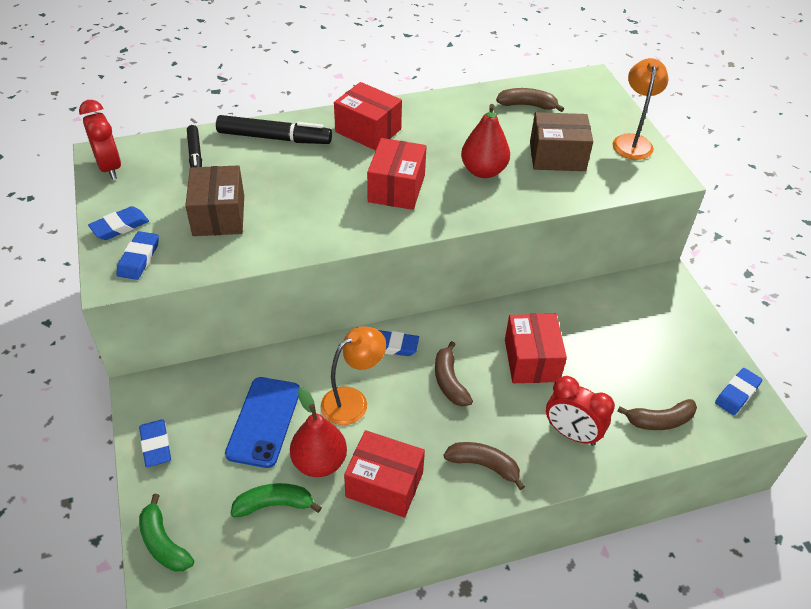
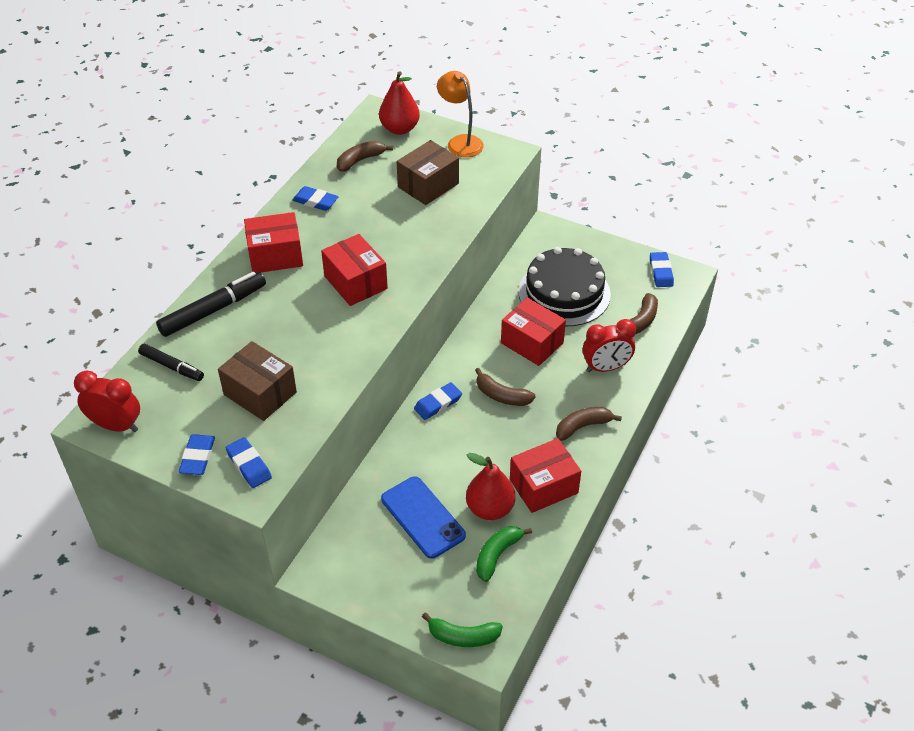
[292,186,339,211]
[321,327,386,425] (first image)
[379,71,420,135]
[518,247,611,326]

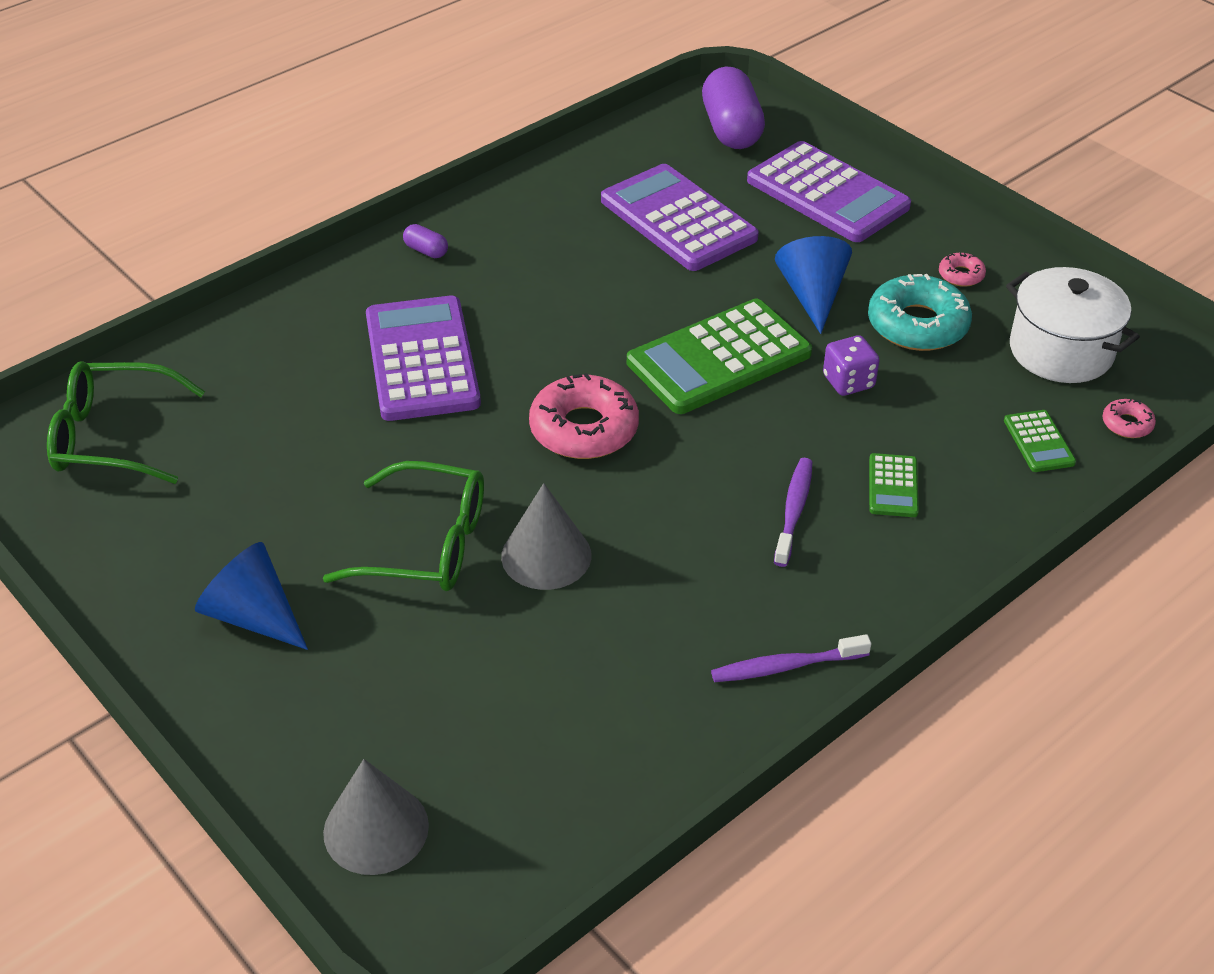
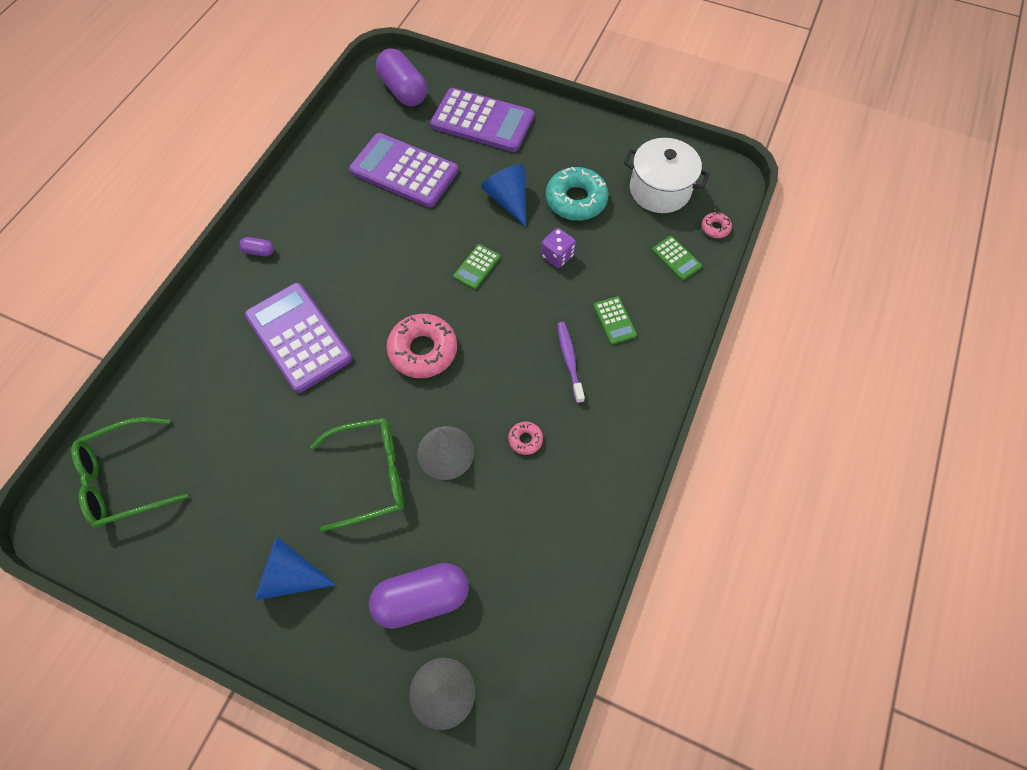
[453,244,500,289]
[711,634,871,682] (first image)
[508,421,543,455]
[369,563,469,629]

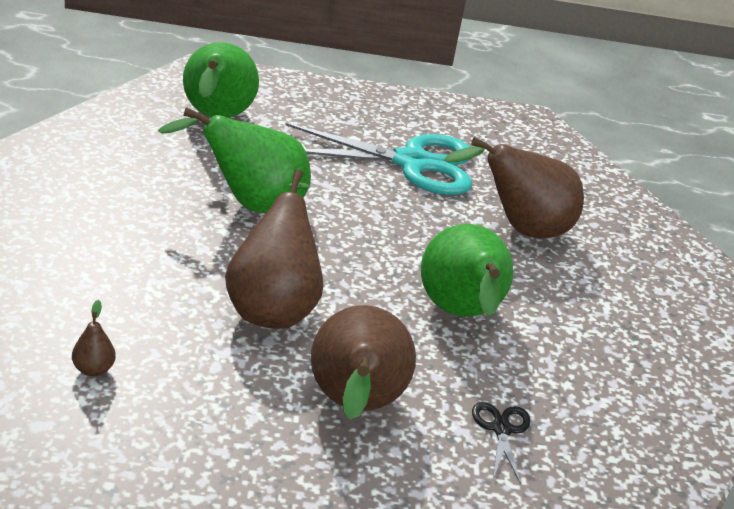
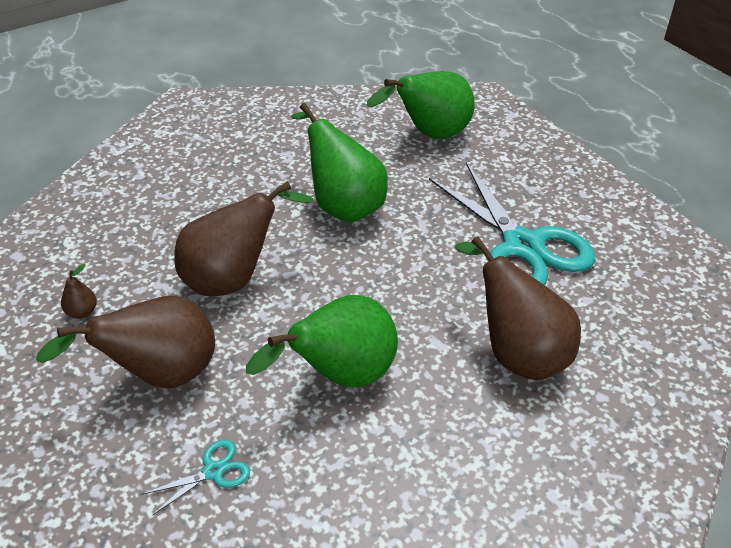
[61,264,97,319]
[143,440,250,516]

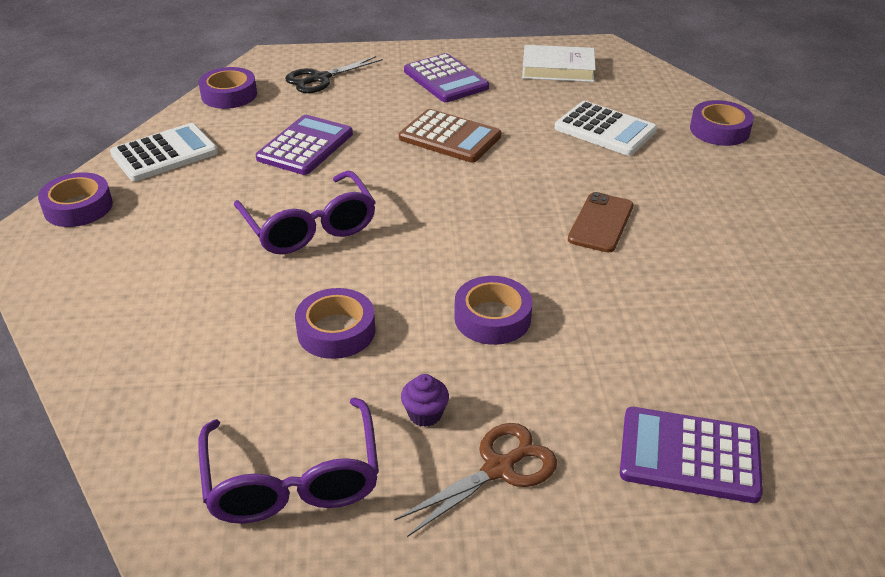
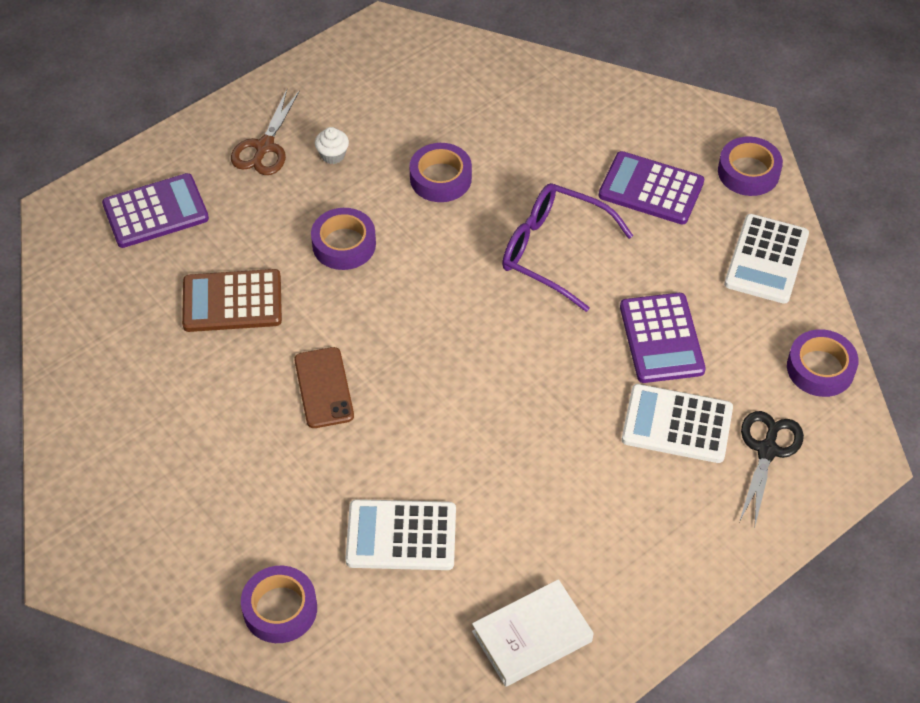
[198,398,379,524] (first image)
[182,269,282,332]
[315,127,349,164]
[599,151,704,225]
[622,384,733,463]

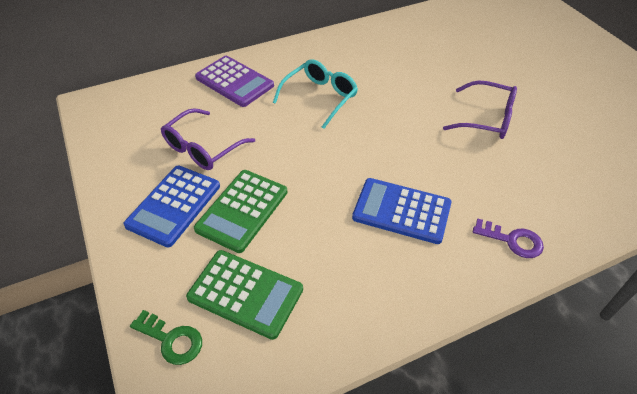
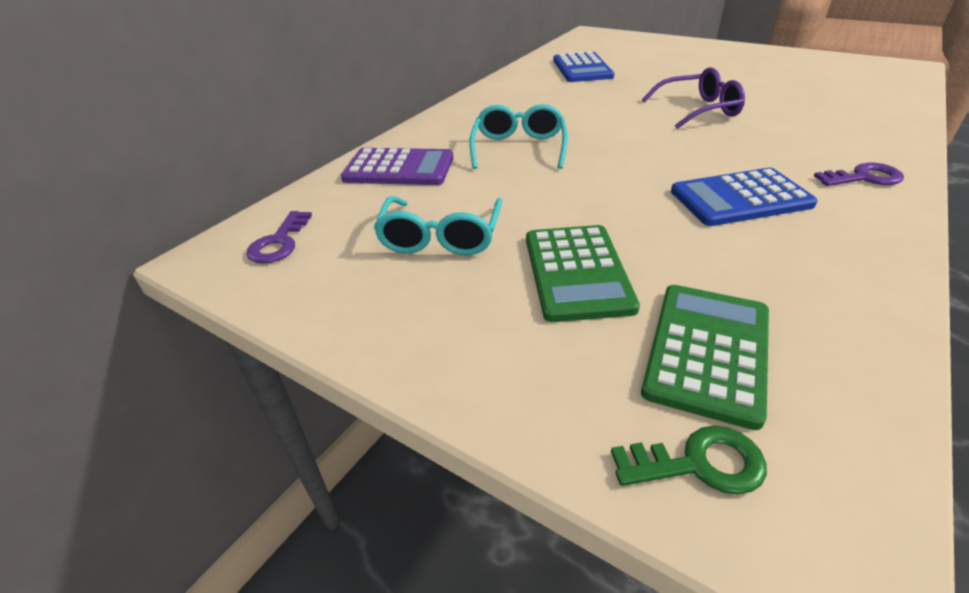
[553,52,614,82]
[373,196,502,255]
[641,285,769,430]
[246,211,312,263]

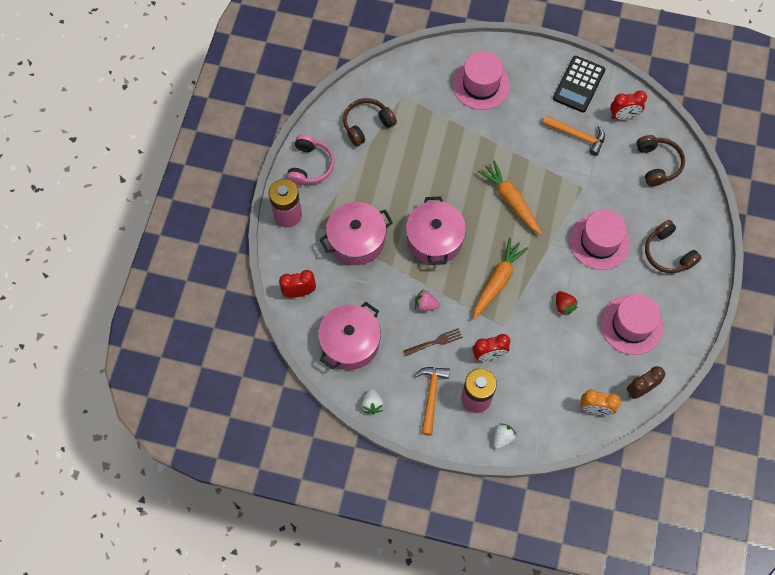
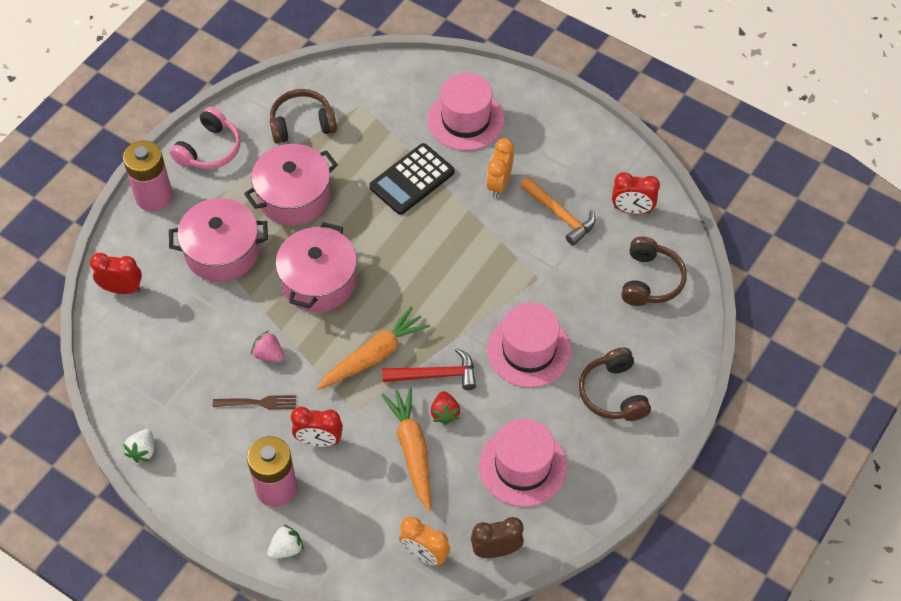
[244,144,338,226]
[415,367,450,436] (first image)
[382,387,431,511]
[369,143,455,215]
[382,348,476,390]
[486,138,514,198]

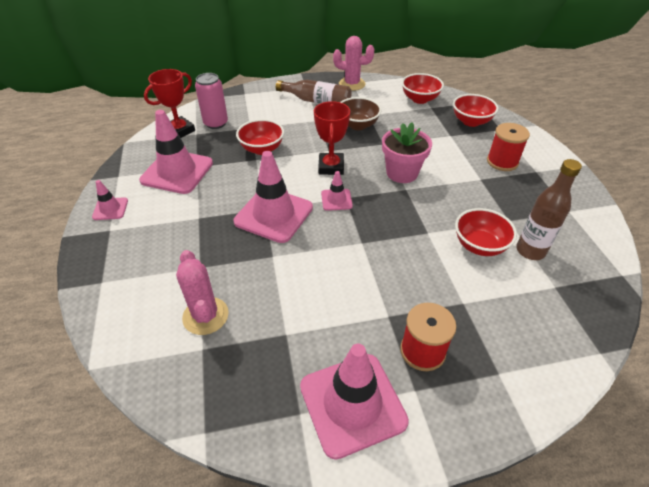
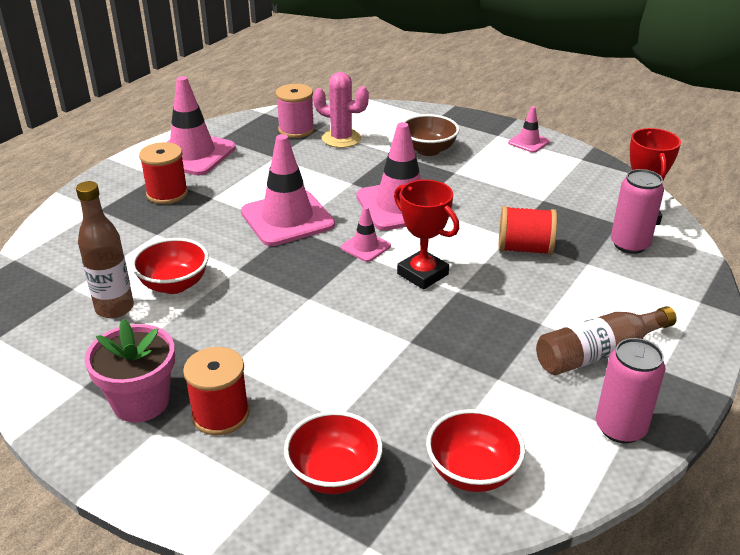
[241,134,335,246]
[499,206,557,255]
[596,338,665,443]
[403,114,459,156]
[85,319,175,422]
[276,84,315,138]

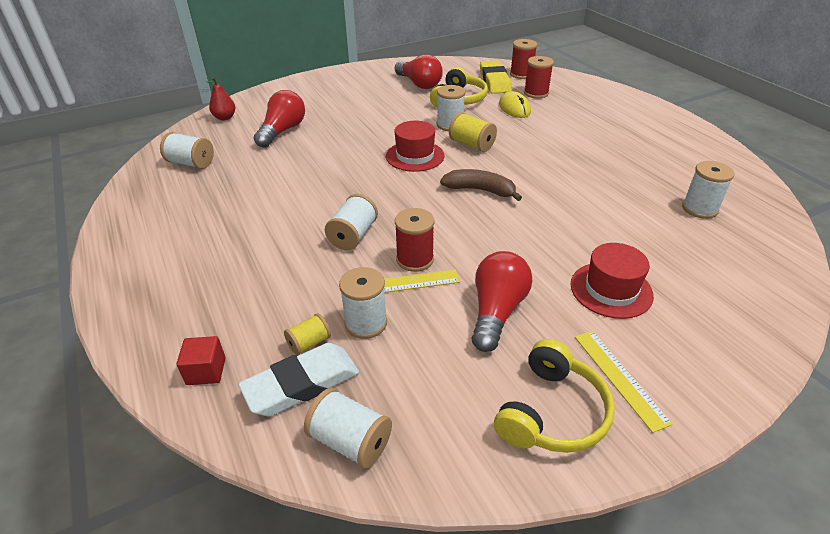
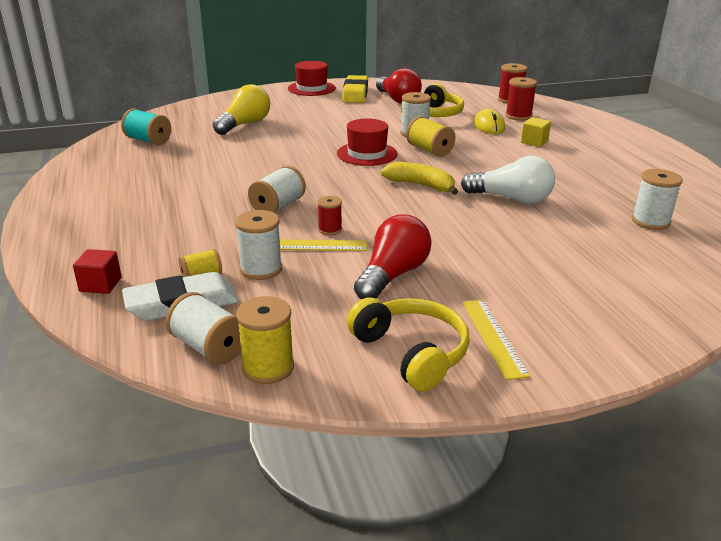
[121,109,171,145]
[205,77,236,120] (first image)
[213,84,270,135]
[317,196,342,235]
[380,162,458,195]
[342,75,368,103]
[347,297,470,392]
[288,61,336,96]
[236,296,294,384]
[461,156,555,204]
[521,117,551,147]

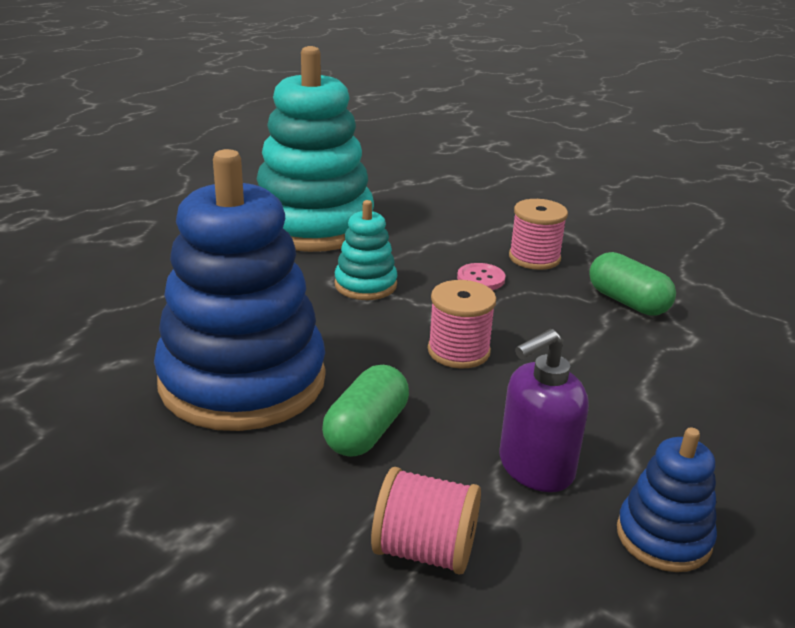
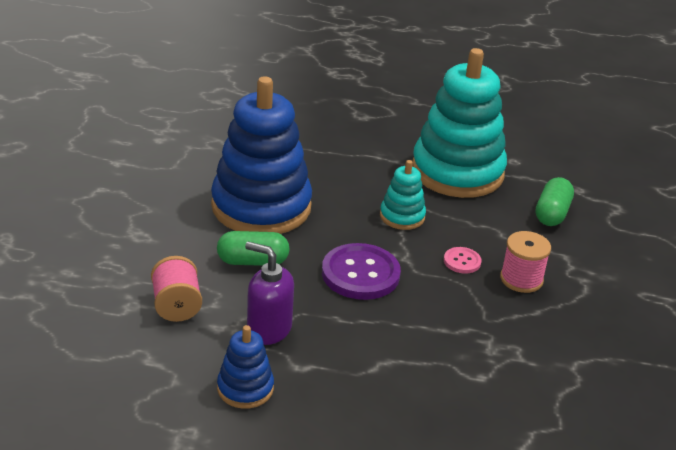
[322,243,401,300]
[536,177,574,226]

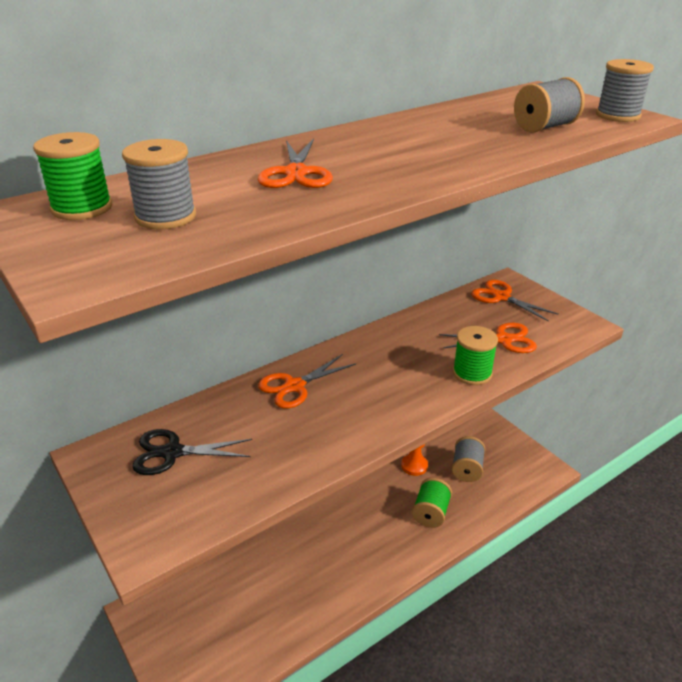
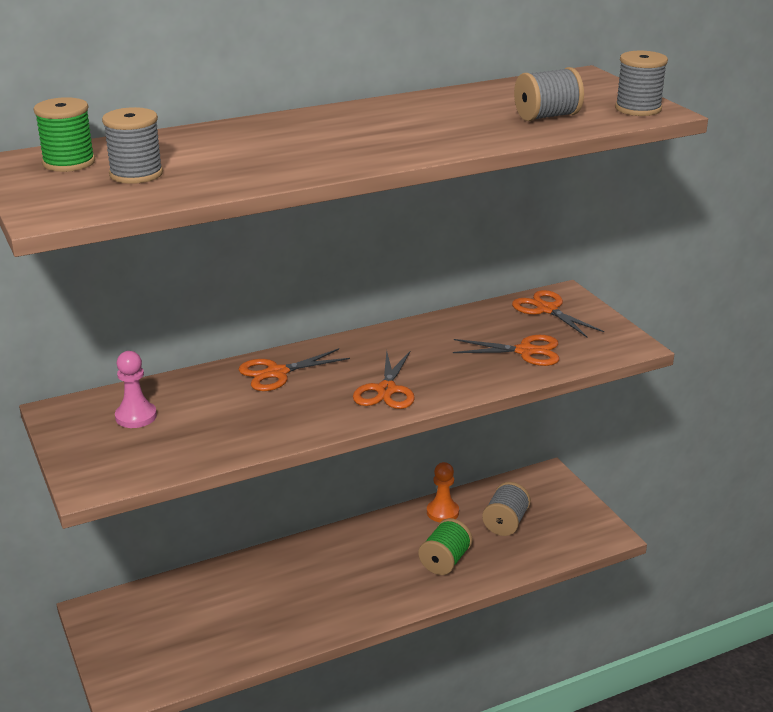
[115,351,157,428]
[353,350,415,409]
[453,326,498,385] (first image)

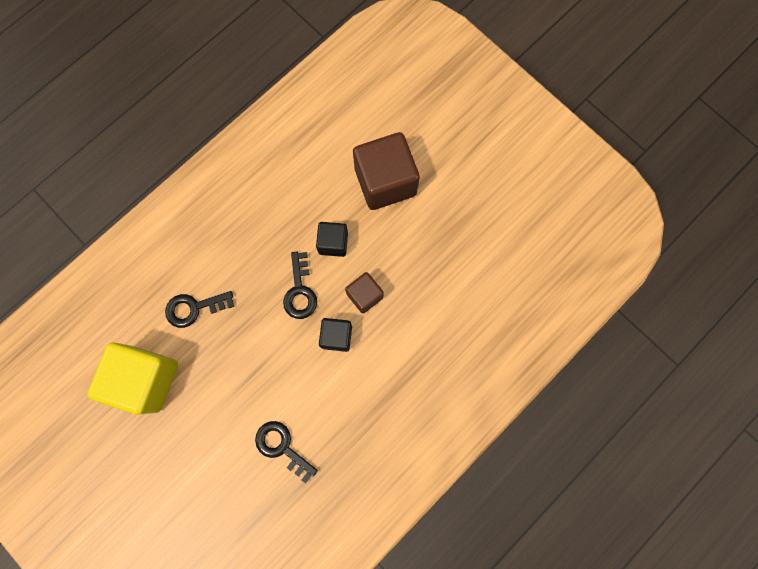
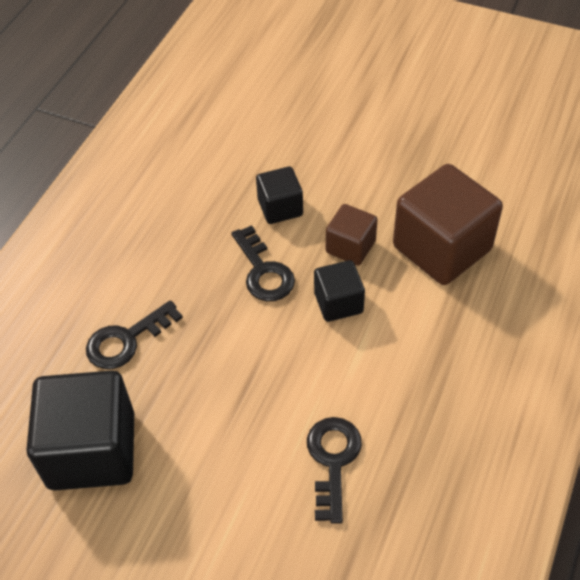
[26,371,134,490]
[307,417,362,524]
[393,164,503,285]

